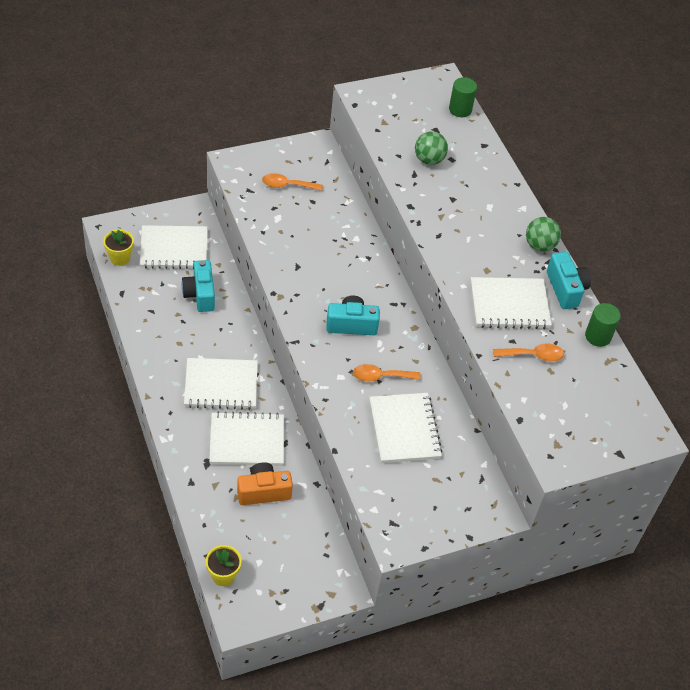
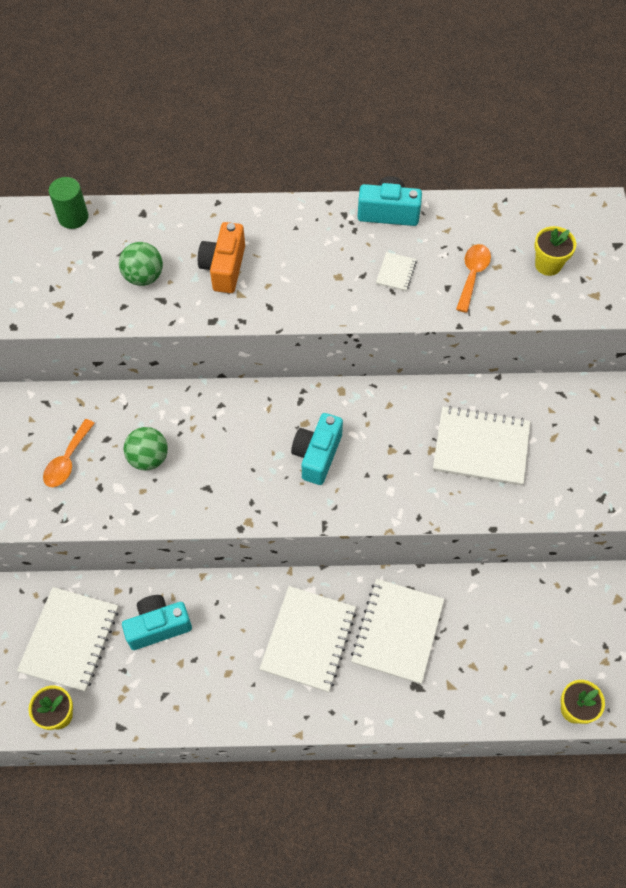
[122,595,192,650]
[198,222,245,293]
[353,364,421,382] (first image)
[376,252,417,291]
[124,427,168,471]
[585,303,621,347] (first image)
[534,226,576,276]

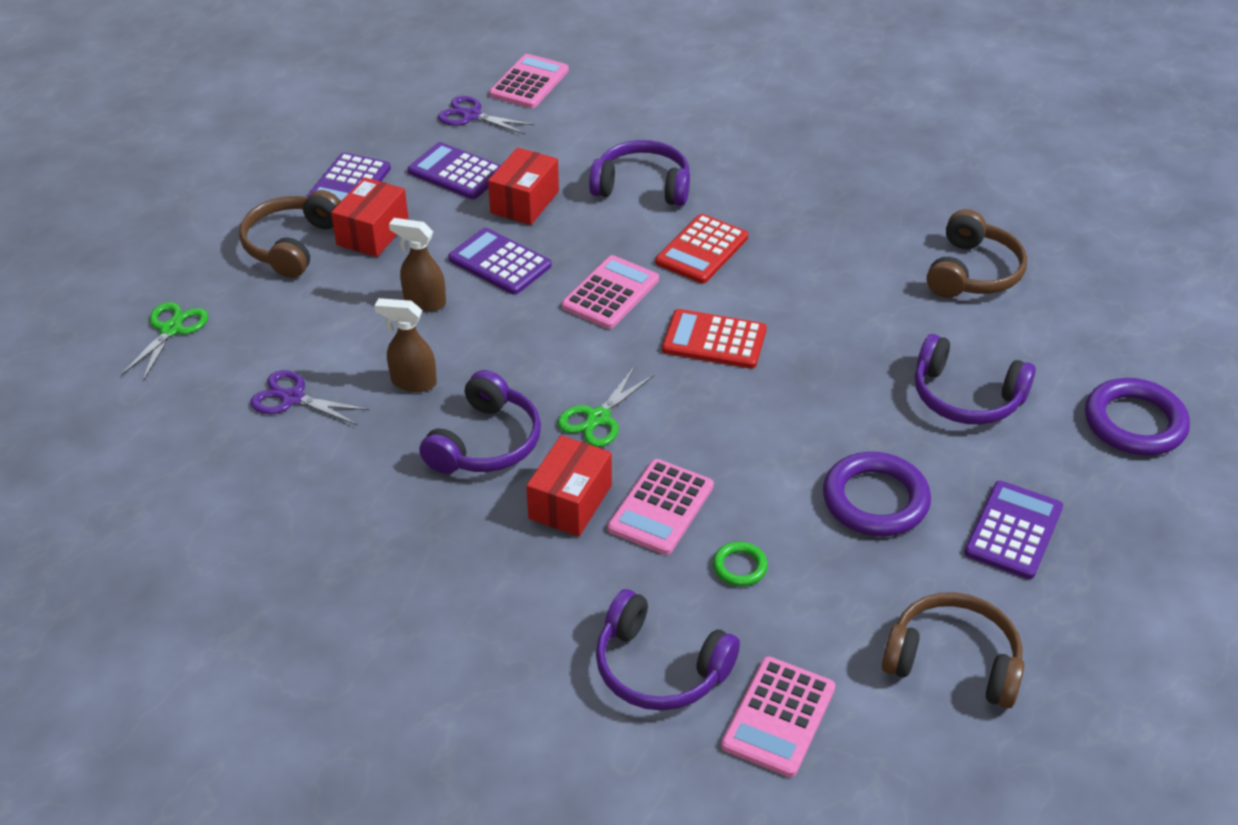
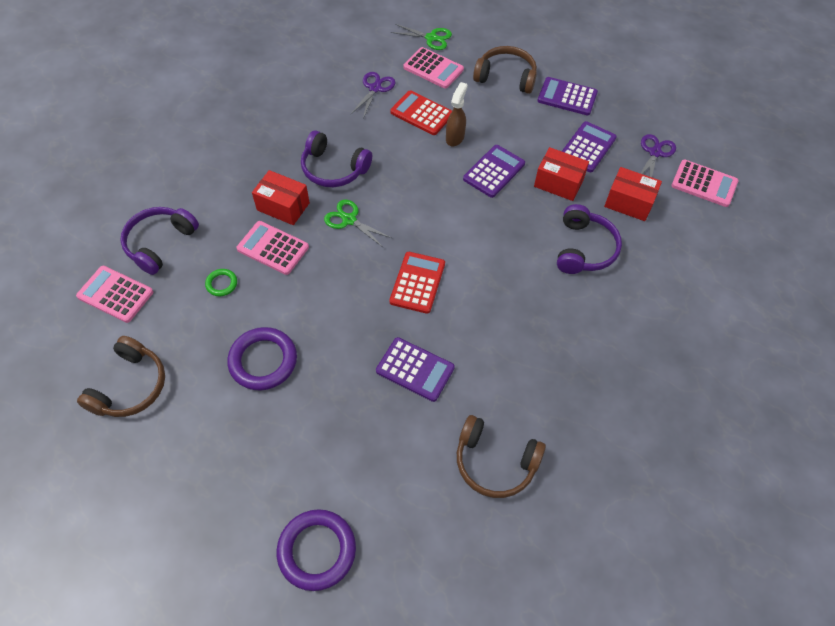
[604,167,662,221]
[375,298,437,392] (first image)
[403,47,464,89]
[390,90,452,135]
[915,334,1036,425] (first image)
[376,337,455,402]

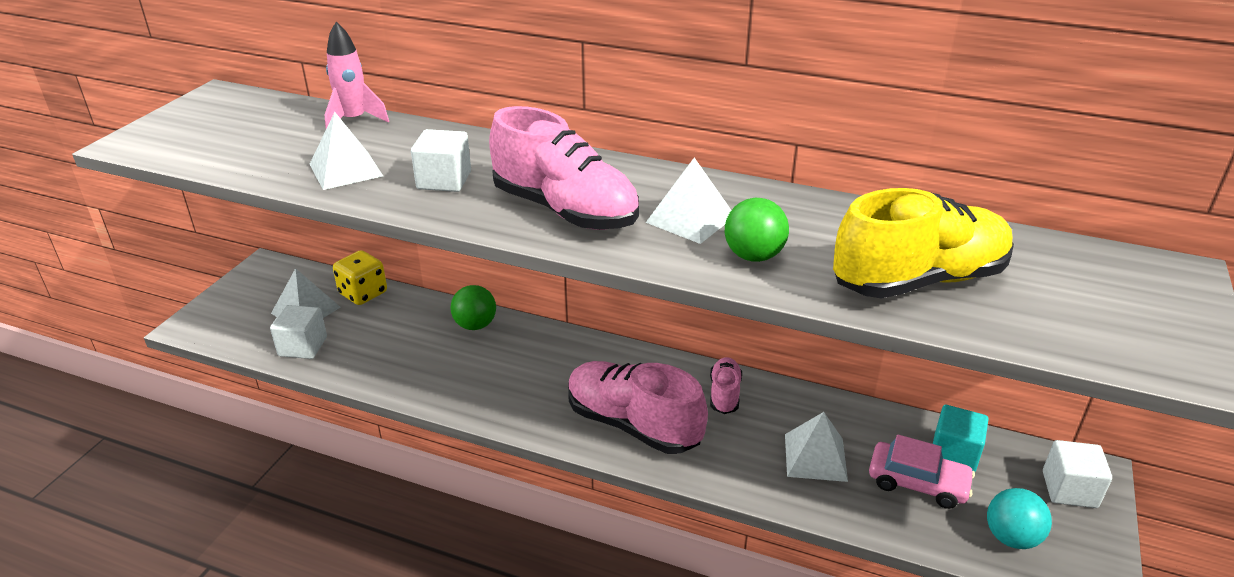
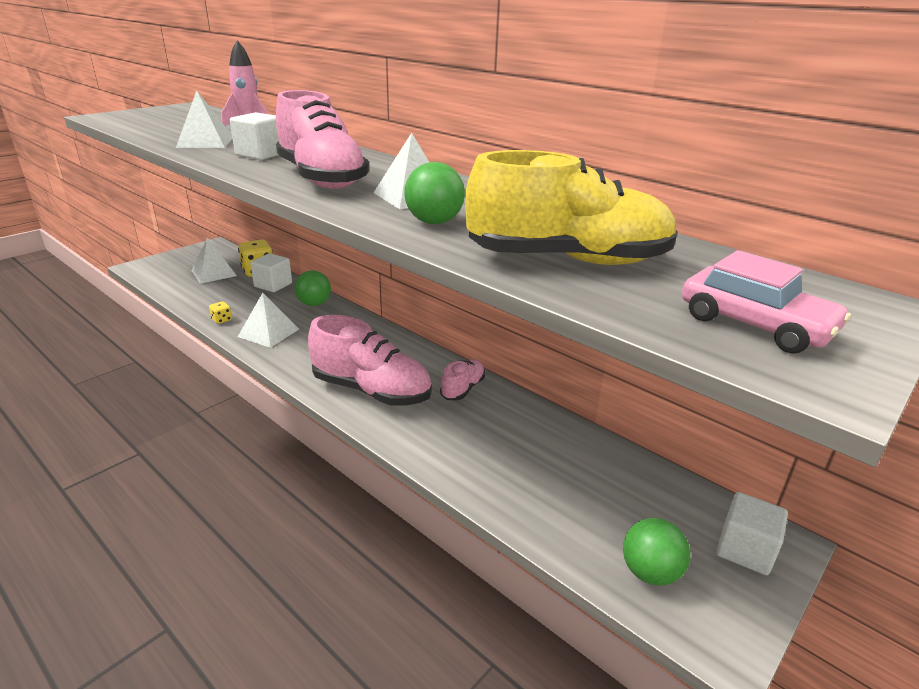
[250,253,292,292]
[308,315,432,405]
[238,293,299,348]
[682,250,851,354]
[933,405,989,472] (first image)
[623,518,690,586]
[209,301,232,324]

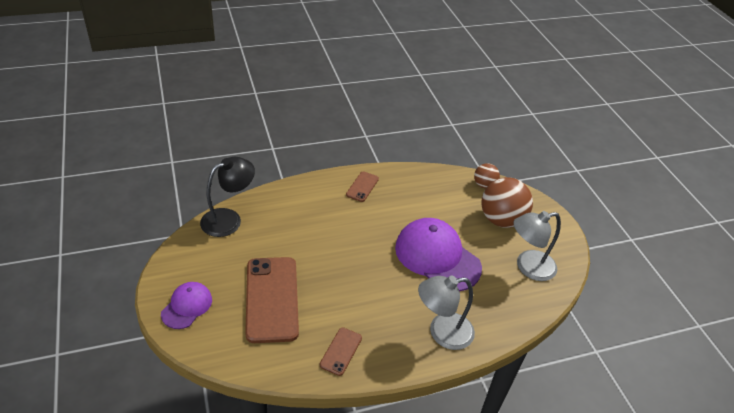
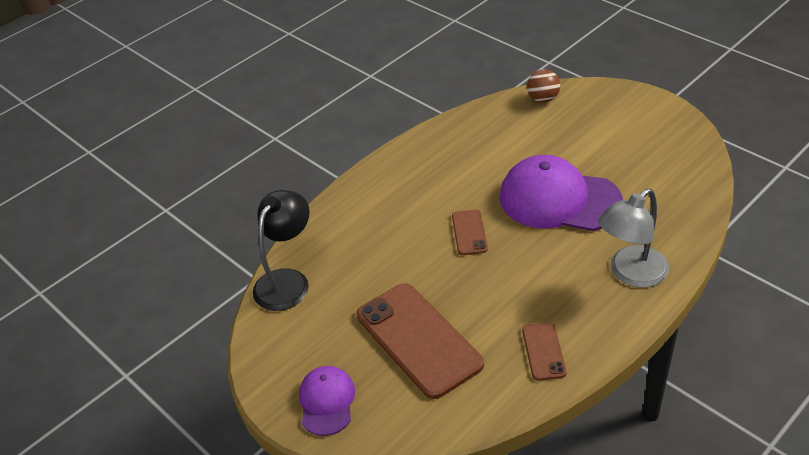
[452,209,488,255]
[482,177,533,228] (first image)
[513,211,561,281] (first image)

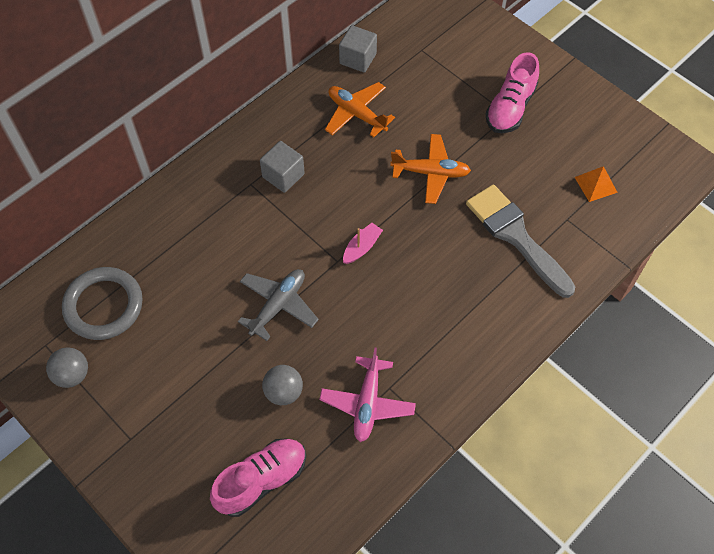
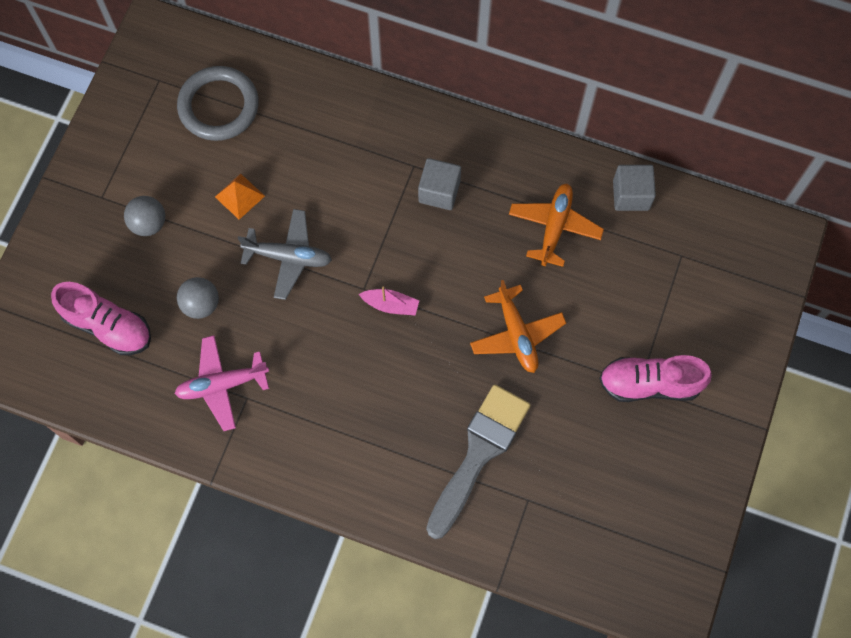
[124,196,165,236]
[215,174,265,220]

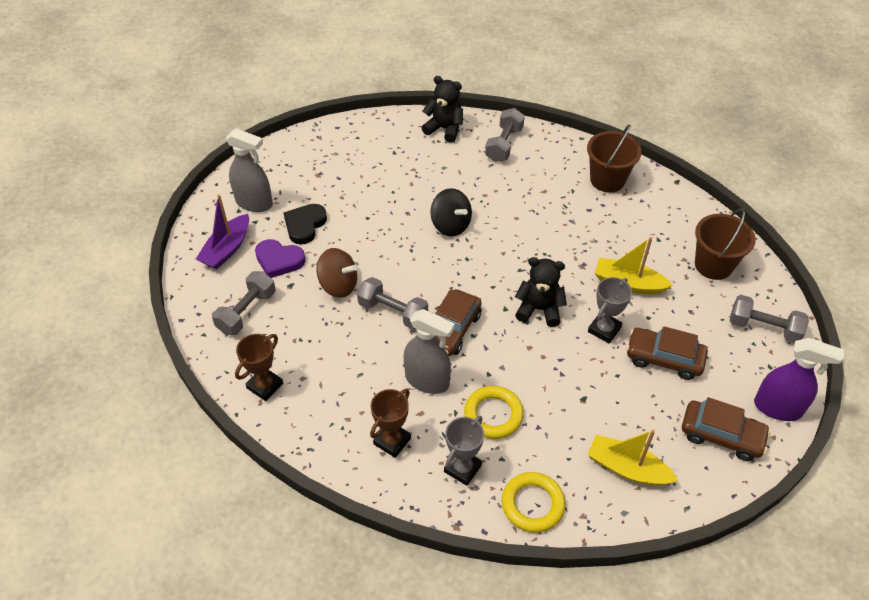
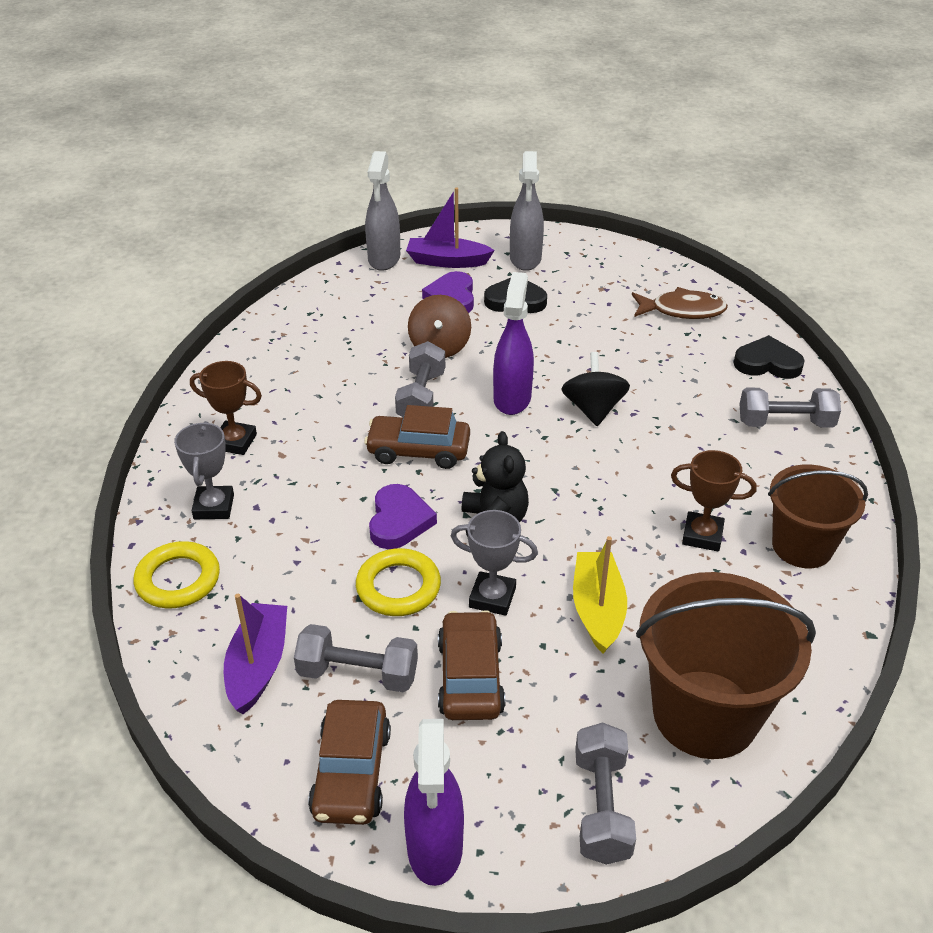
[294,624,418,692]
[671,450,757,552]
[365,151,400,271]
[734,335,805,379]
[562,352,630,426]
[174,421,234,519]
[356,548,441,616]
[224,594,287,714]
[636,572,816,759]
[369,484,437,549]
[493,272,534,415]
[632,287,728,319]

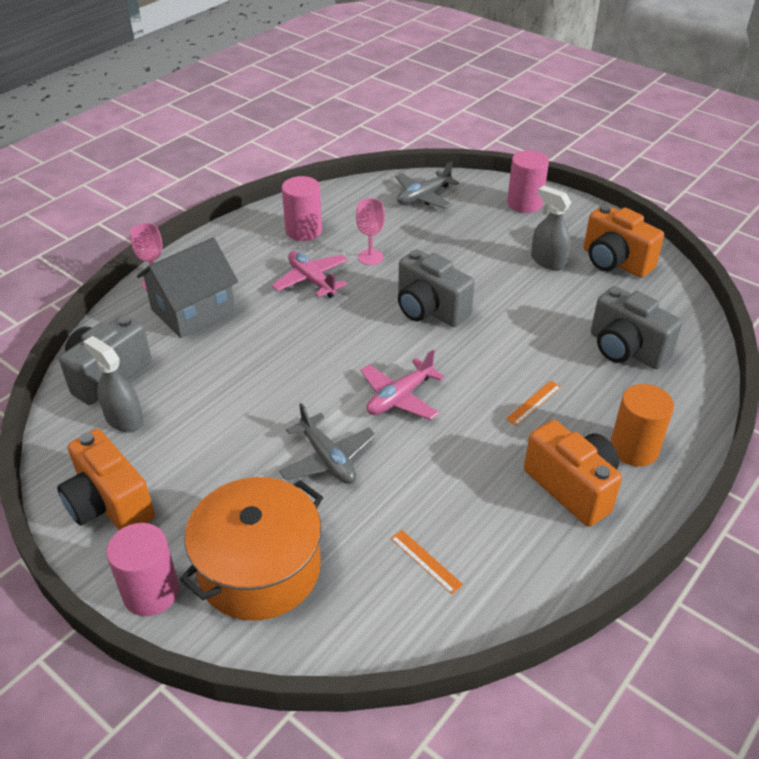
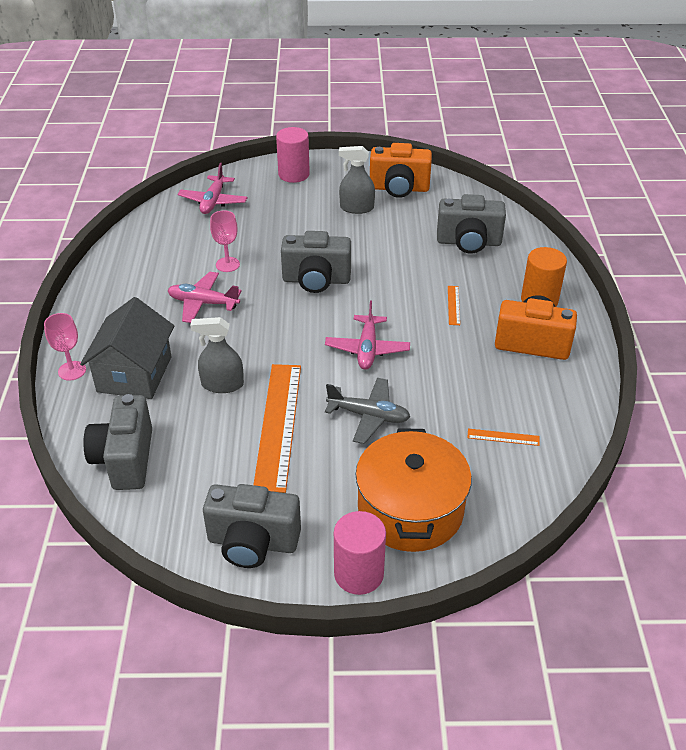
[203,484,301,568]
[190,317,244,393]
[282,176,322,241] (first image)
[178,163,248,214]
[254,364,301,493]

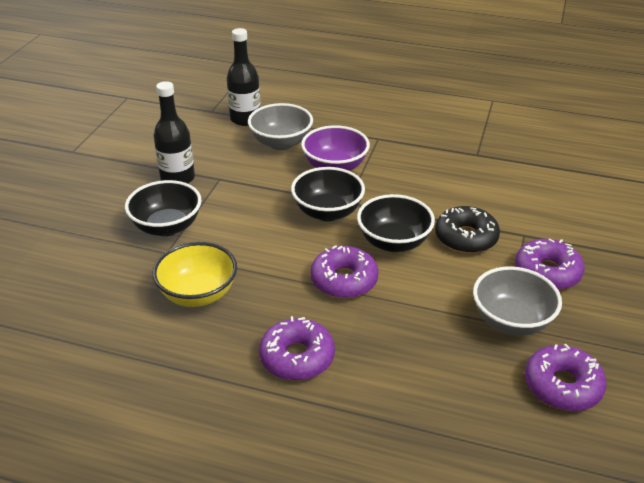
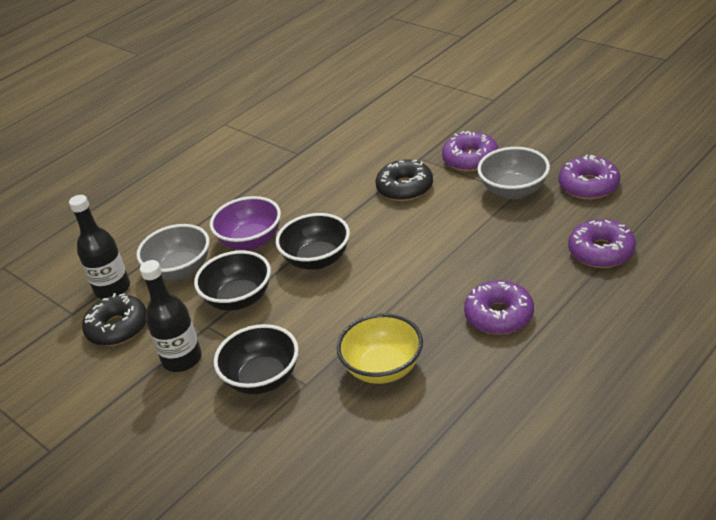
[568,219,636,268]
[194,250,271,311]
[82,293,146,346]

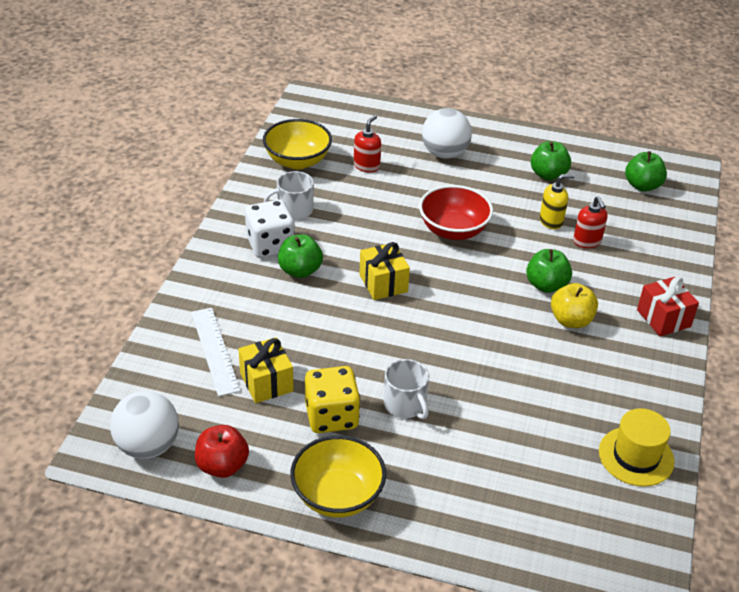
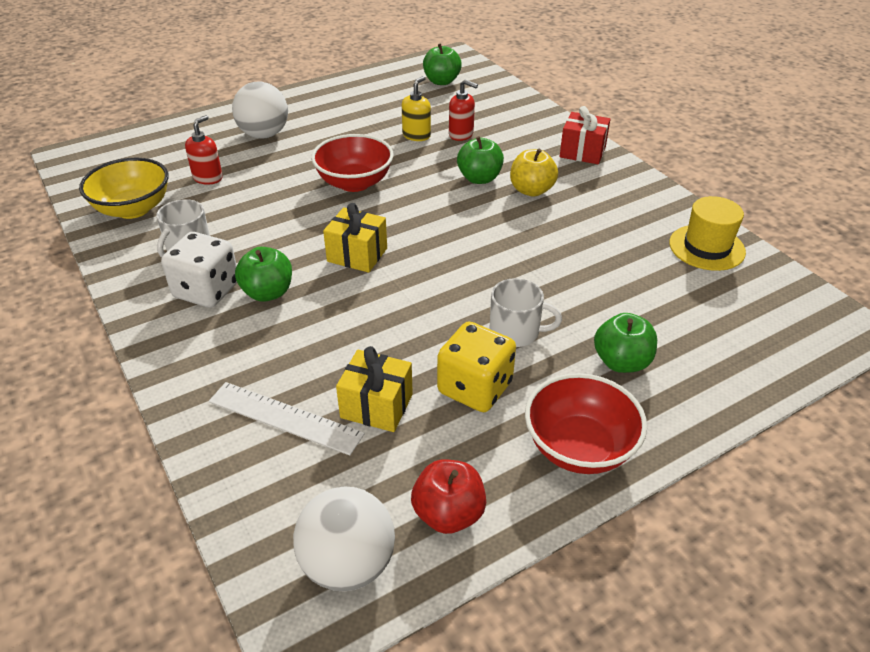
[525,373,647,474]
[185,115,223,185]
[594,313,657,373]

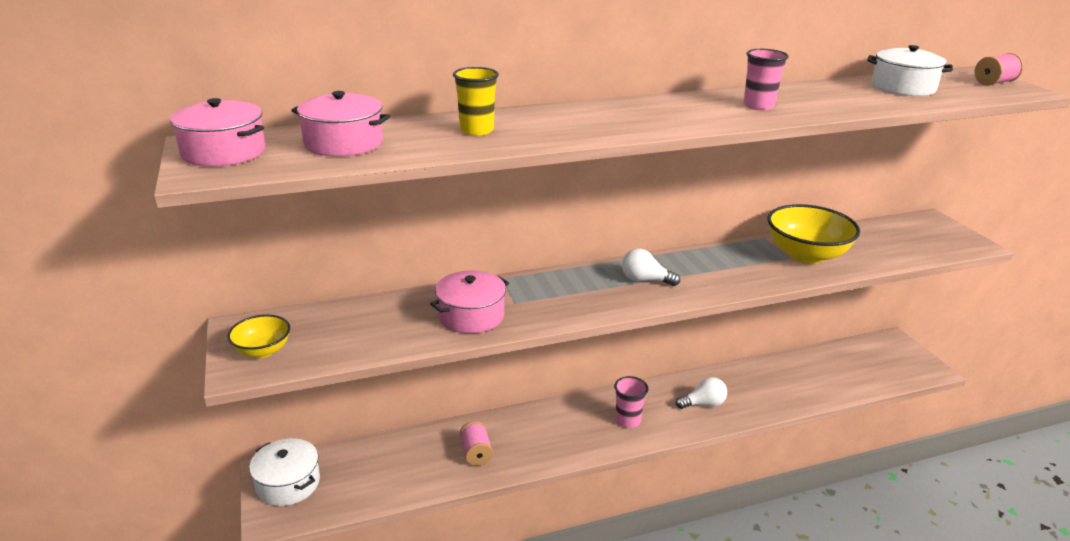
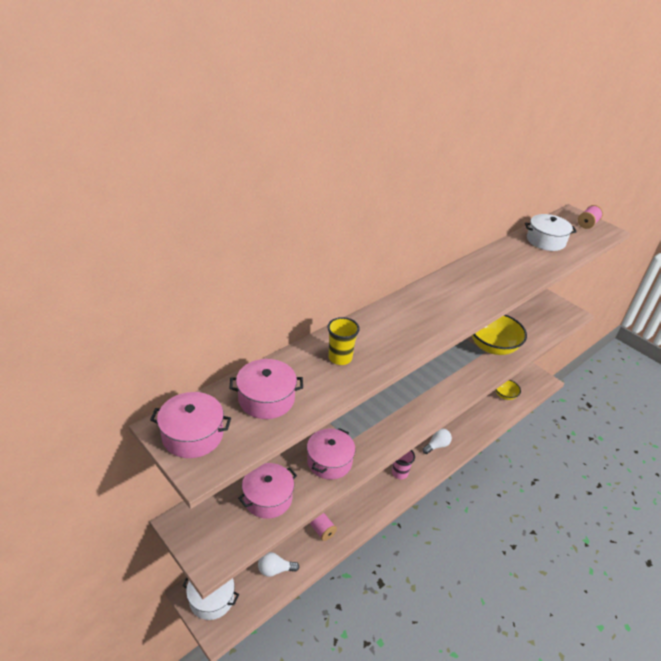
[495,380,521,400]
[258,552,299,577]
[743,49,789,110] (first image)
[238,463,297,519]

